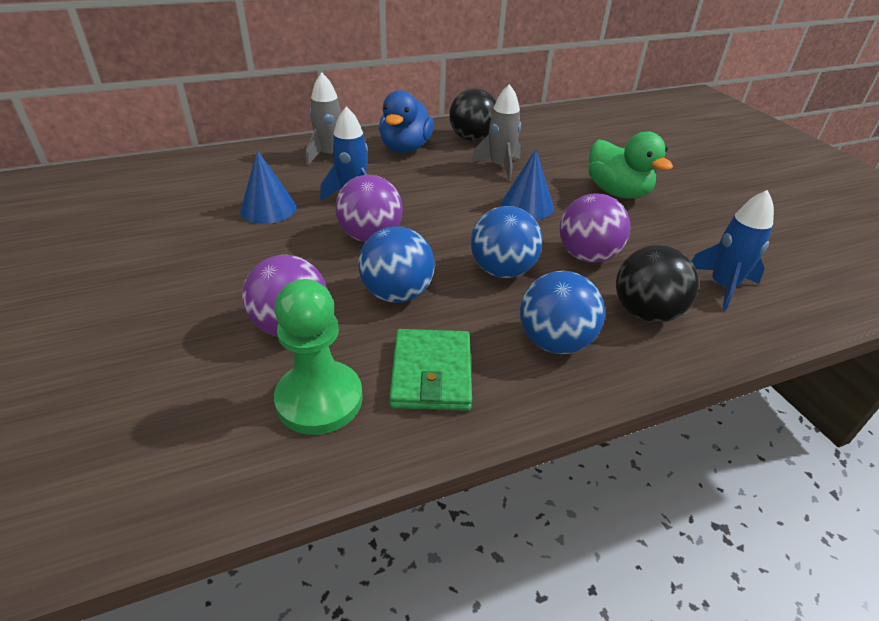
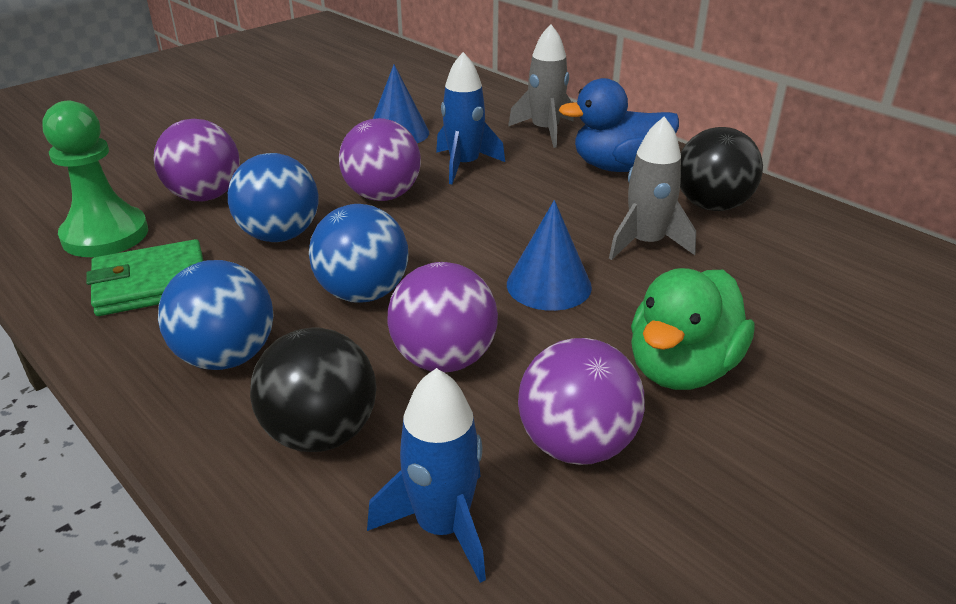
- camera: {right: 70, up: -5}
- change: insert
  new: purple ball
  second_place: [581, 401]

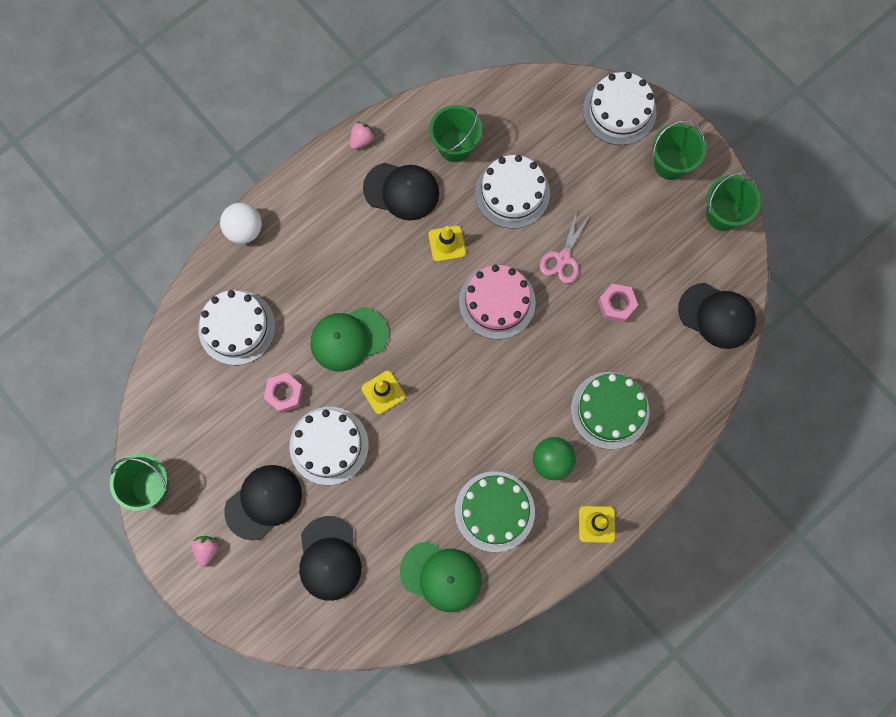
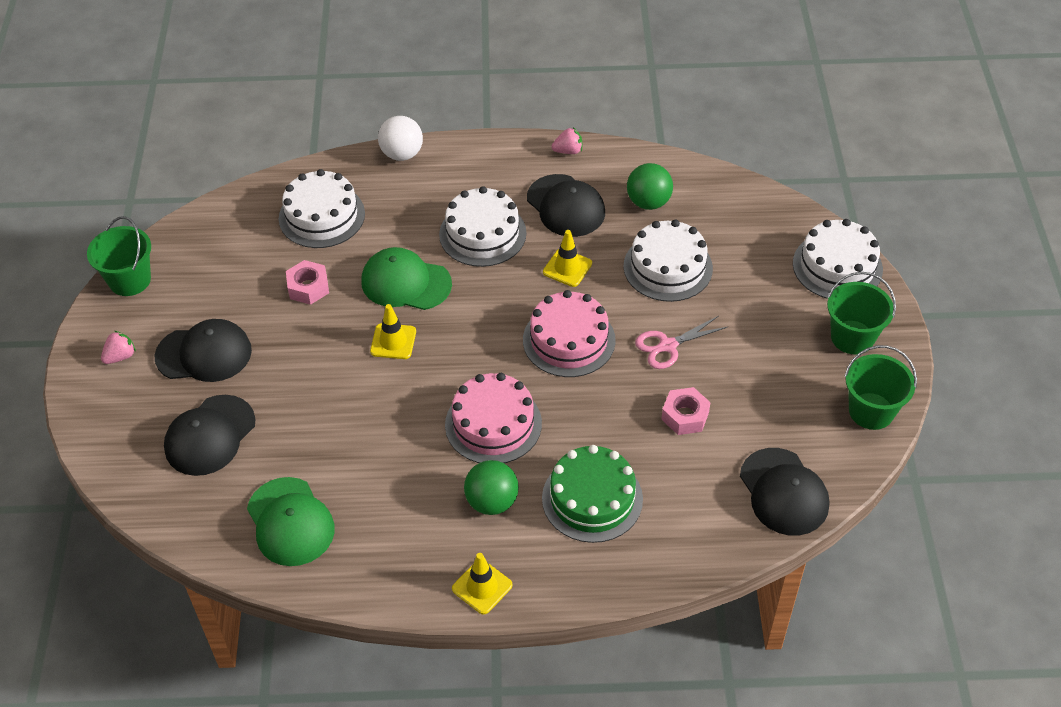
- camera: {right: 40, up: -25}
- change: replace
  old: green bucket
  new: green ball
  first_place: [455, 133]
  second_place: [650, 186]
- change: move
  old: white cake
  first_place: [329, 446]
  second_place: [482, 226]
- change: delete
  old: green cake
  first_place: [495, 511]
- change: insert
  new: pink cake
  second_place: [493, 418]

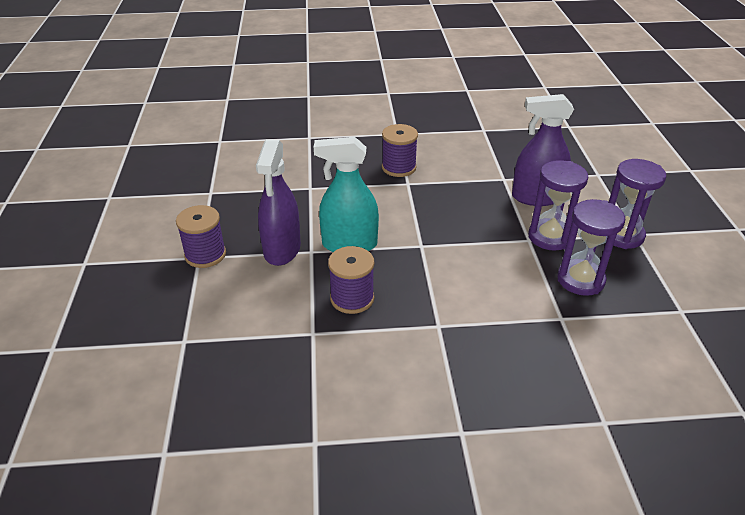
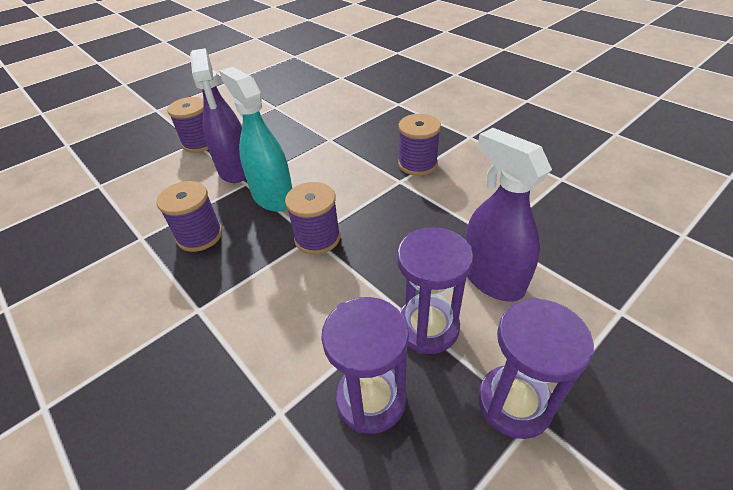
- camera: {right: 55, up: 5}
- change: rotate
  old: purple spray bottle
  first_place: [278, 202]
  second_place: [218, 115]
  degrees: -75
- change: insert
  new: purple spool
  second_place: [312, 218]

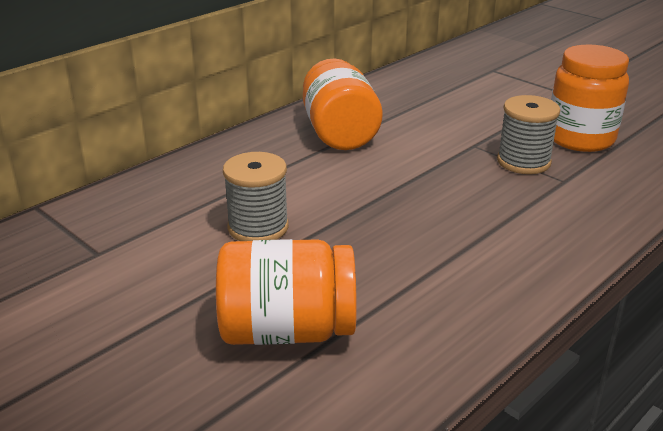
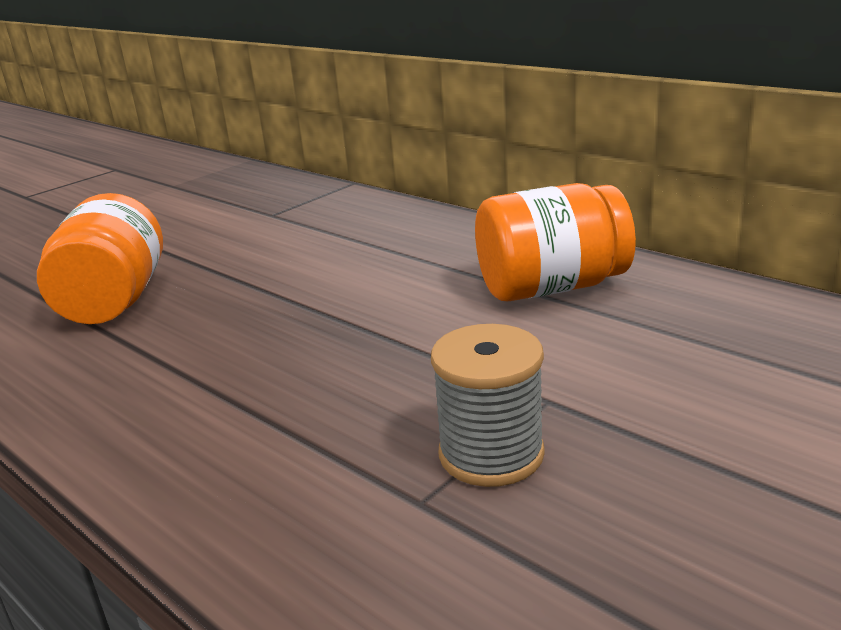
- camera: {right: 90, up: -5}
- change: delete
  old: orange jar
  first_place: [590, 98]
- change: delete
  old: grey spool
  first_place: [256, 196]

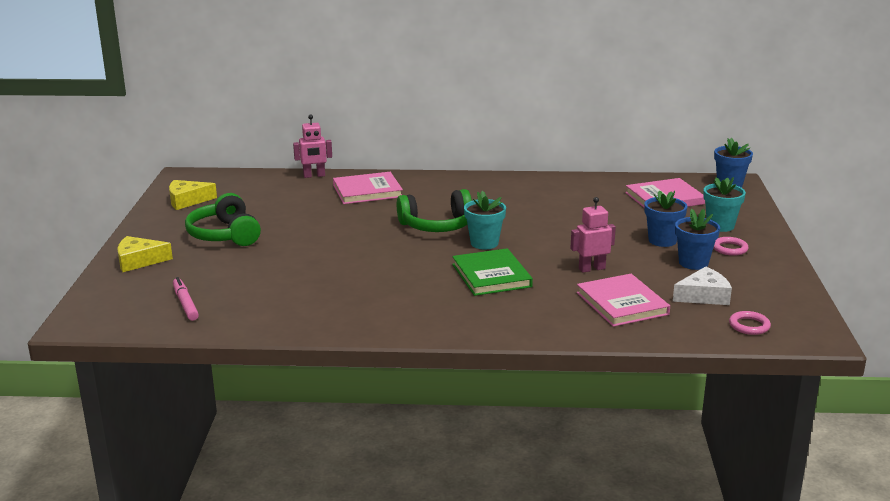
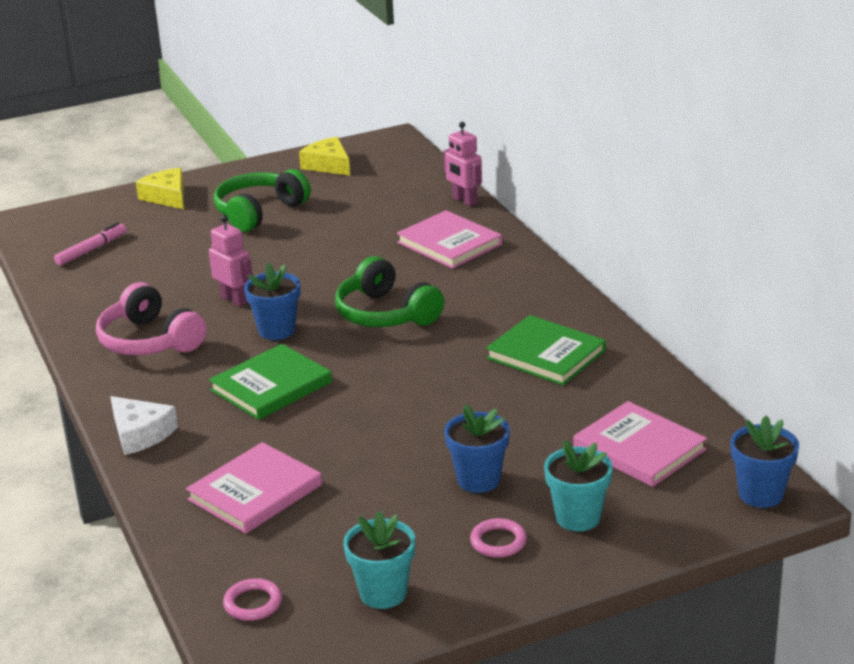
- camera: {right: 65, up: 5}
- change: move
  old: turquoise flower pot
  first_place: [485, 220]
  second_place: [379, 560]
- change: move
  old: pink robot
  first_place: [593, 235]
  second_place: [231, 261]
- change: move
  old: blue flower pot
  first_place: [697, 239]
  second_place: [272, 301]
- change: move
  old: white cheese
  first_place: [702, 285]
  second_place: [144, 425]
- change: insert
  new: pink headphones
  second_place: [151, 318]
- change: insert
  new: green book
  second_place: [546, 350]

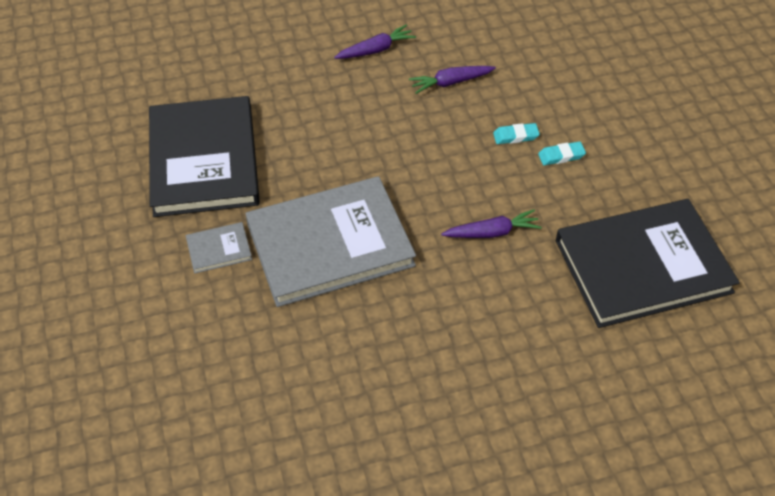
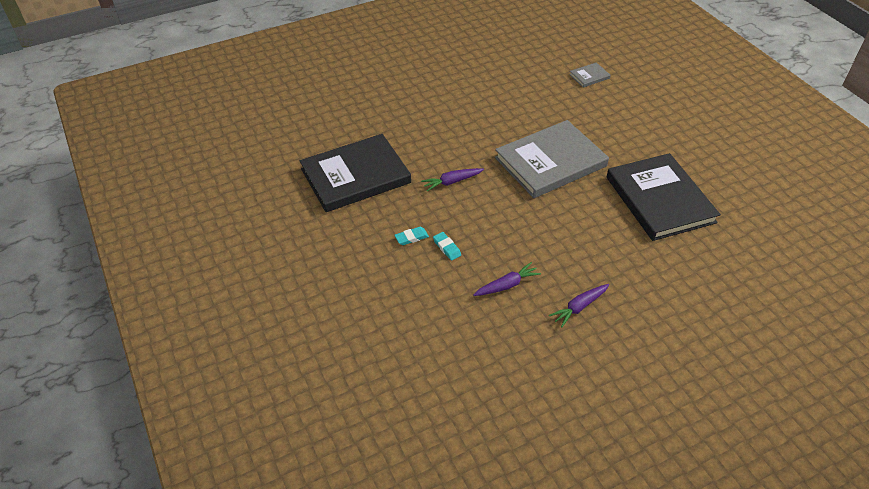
- camera: {right: 170, up: -5}
- change: rotate
  old: turquoise eraser
  first_place: [516, 133]
  second_place: [447, 246]
  degrees: 75
- change: move
  old: grey book
  first_place: [219, 247]
  second_place: [590, 75]

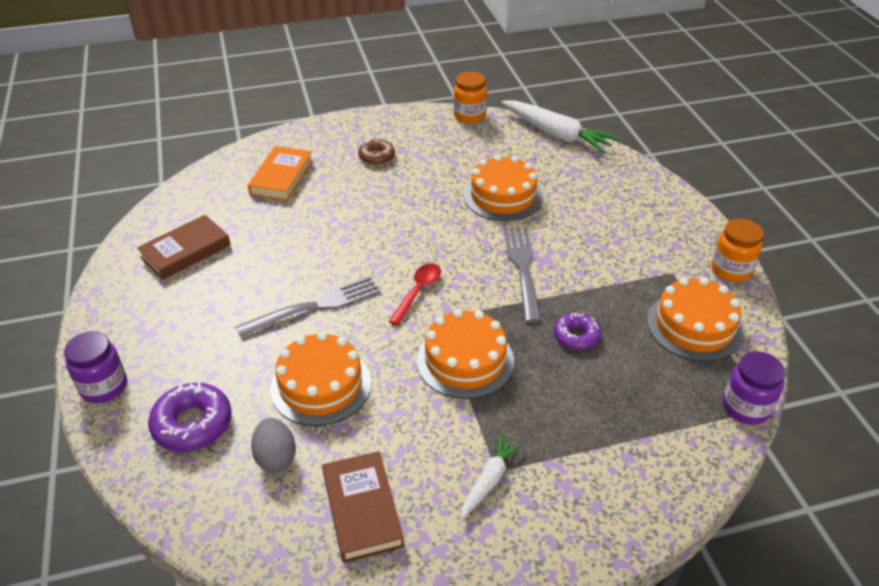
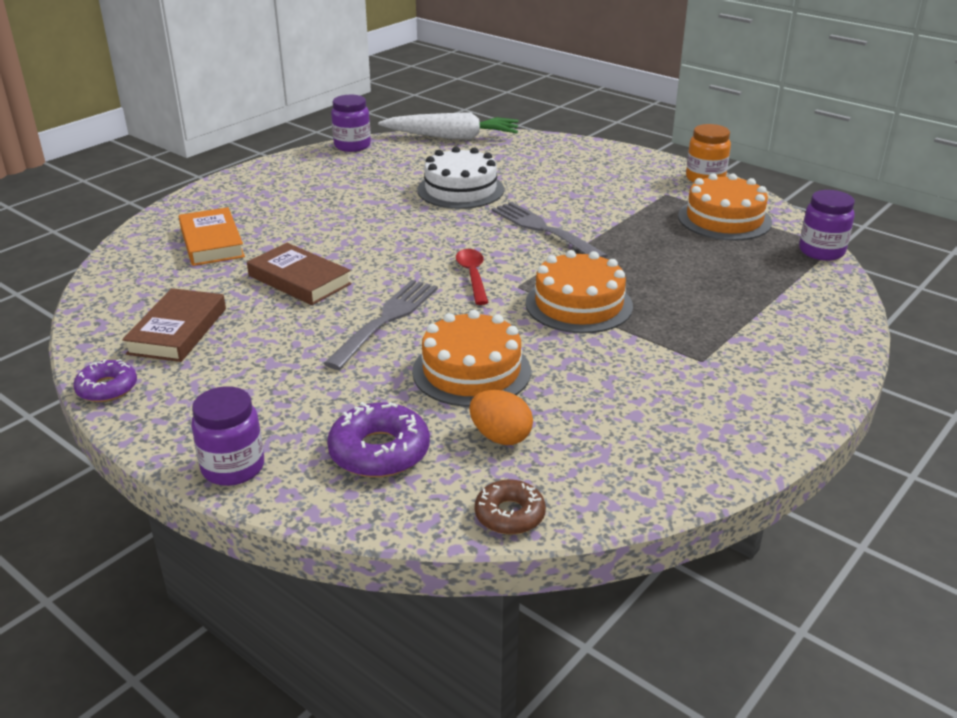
- camera: {right: -35, up: -10}
- change: recolor
  old: orange jar
  new: purple jar
  first_place: [470, 98]
  second_place: [351, 123]
- change: move
  old: brown donut
  first_place: [376, 152]
  second_place: [510, 507]
- change: recolor
  old: orange cake
  new: white cake
  first_place: [503, 188]
  second_place: [460, 177]
- change: move
  old: purple donut
  first_place: [577, 331]
  second_place: [105, 380]
- change: recolor
  old: grey egg
  new: orange egg
  first_place: [273, 445]
  second_place: [501, 417]
- change: delete
  old: white carrot
  first_place: [491, 476]
- change: move
  old: brown book
  first_place: [363, 507]
  second_place: [299, 274]

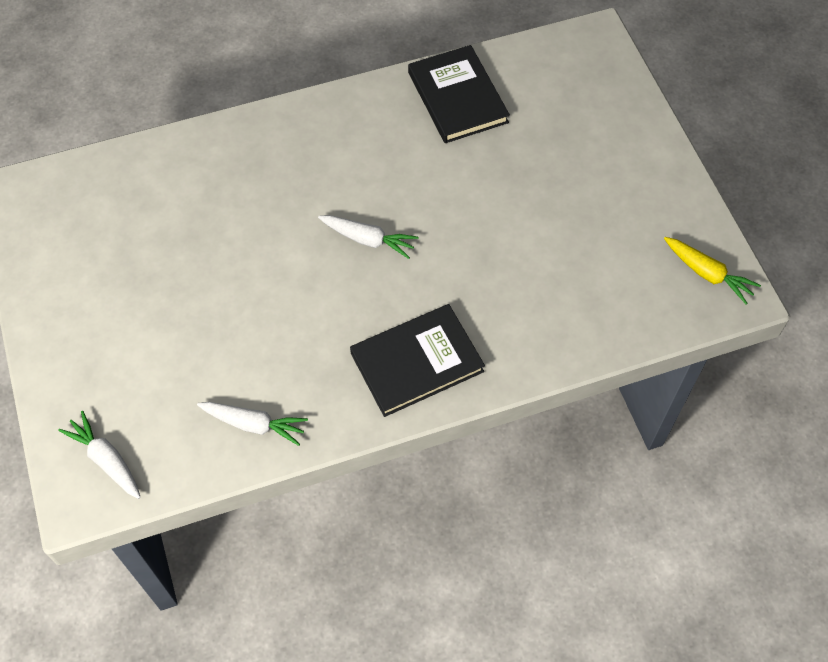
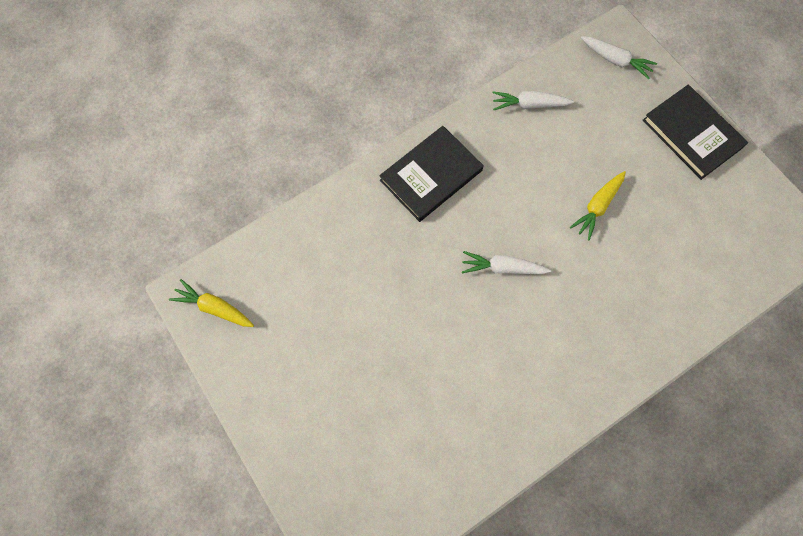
- camera: {right: 165, up: 10}
- change: move
  old: black book
  first_place: [459, 94]
  second_place: [695, 132]
- change: insert
  new: yellow carrot
  second_place: [598, 205]

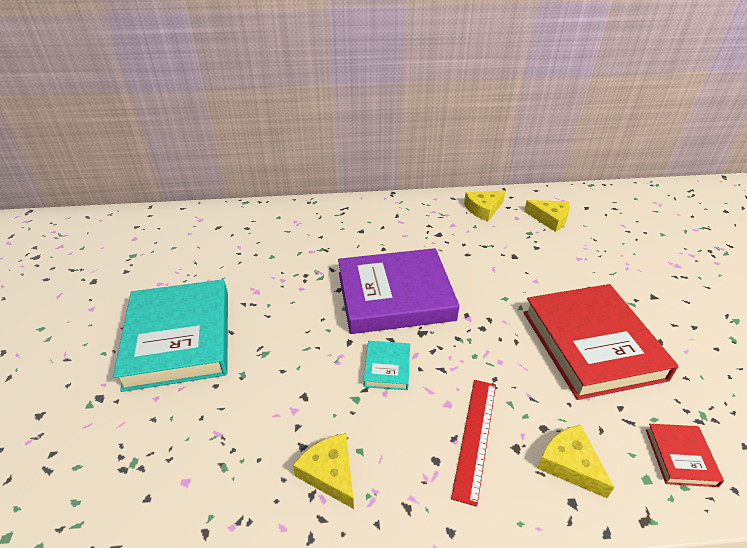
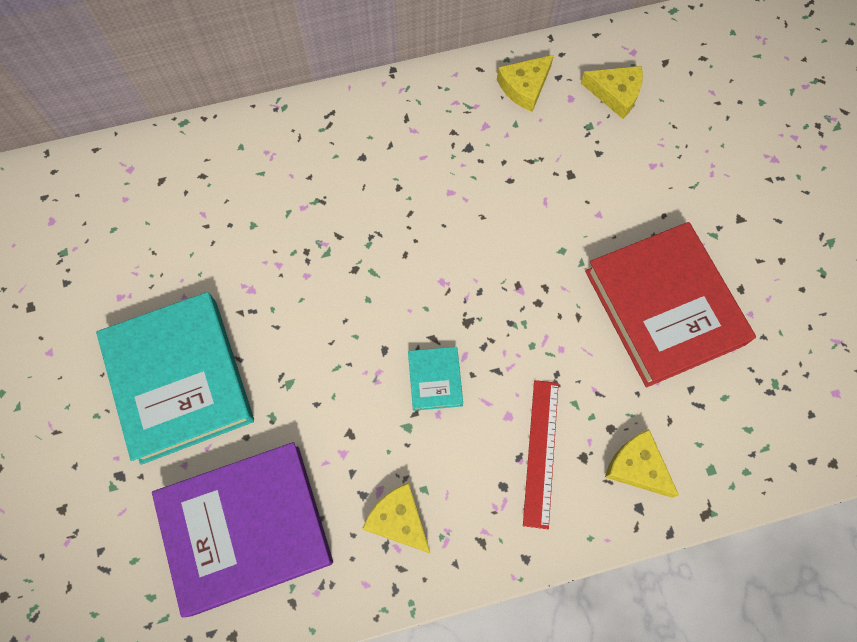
- camera: {right: -10, up: 30}
- change: move
  old: purple book
  first_place: [399, 291]
  second_place: [242, 530]
- change: delete
  old: red book
  first_place: [685, 455]

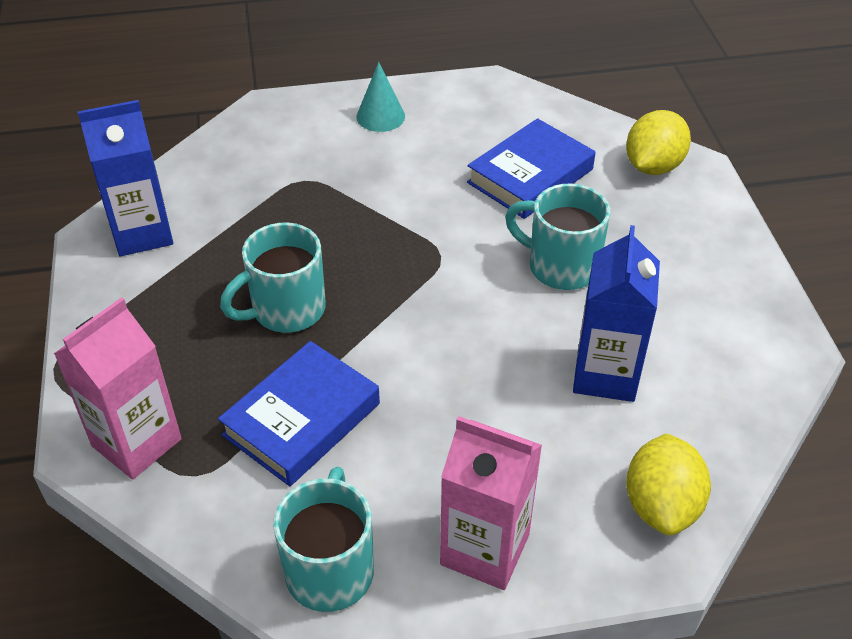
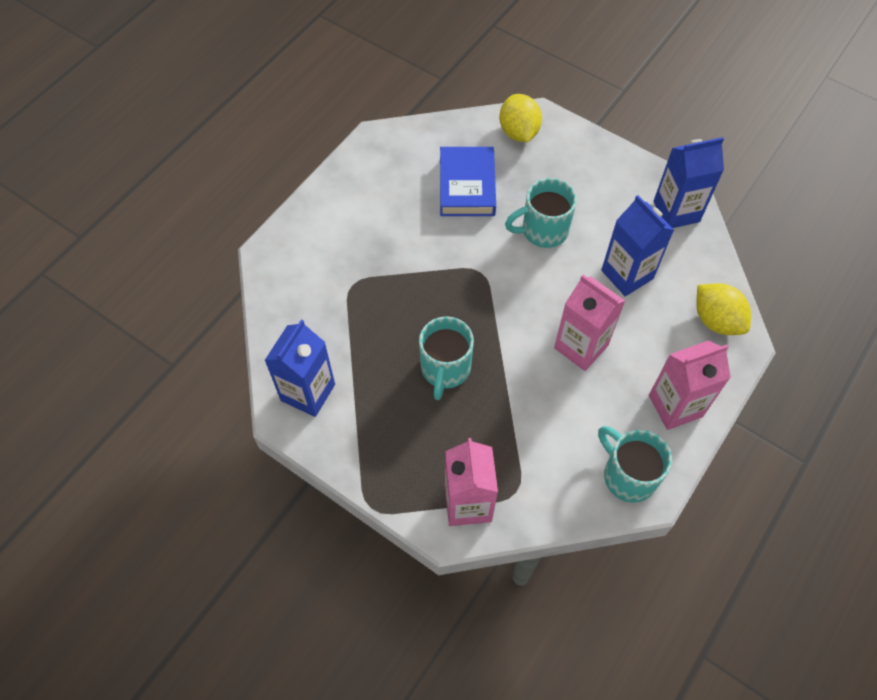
- camera: {right: -45, up: 15}
- change: delete
  old: turquoise cone
  first_place: [380, 97]
- change: delete
  old: blue book
  first_place: [299, 413]
- change: insert
  new: blue carton
  second_place: [689, 182]
- change: insert
  new: pink carton
  second_place: [589, 323]

